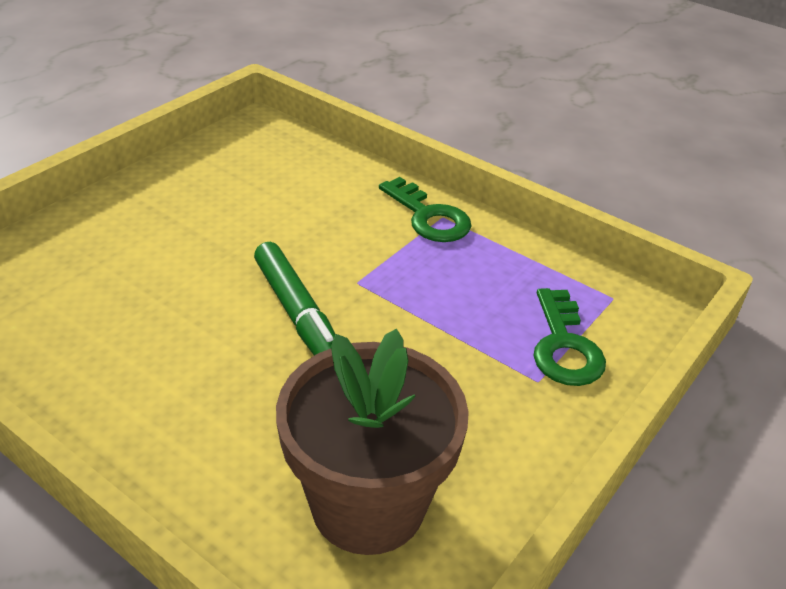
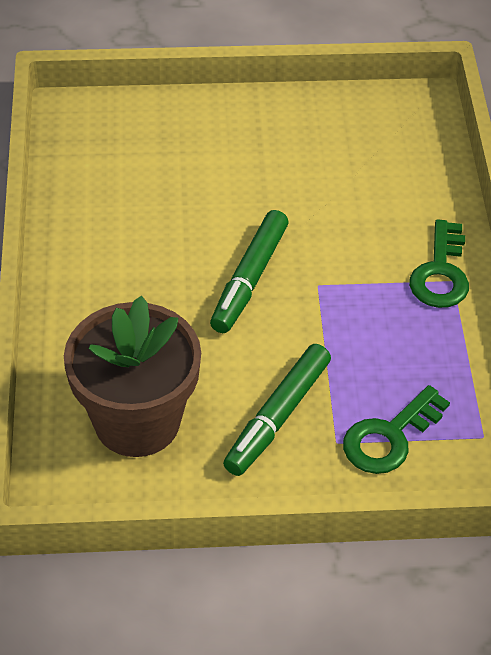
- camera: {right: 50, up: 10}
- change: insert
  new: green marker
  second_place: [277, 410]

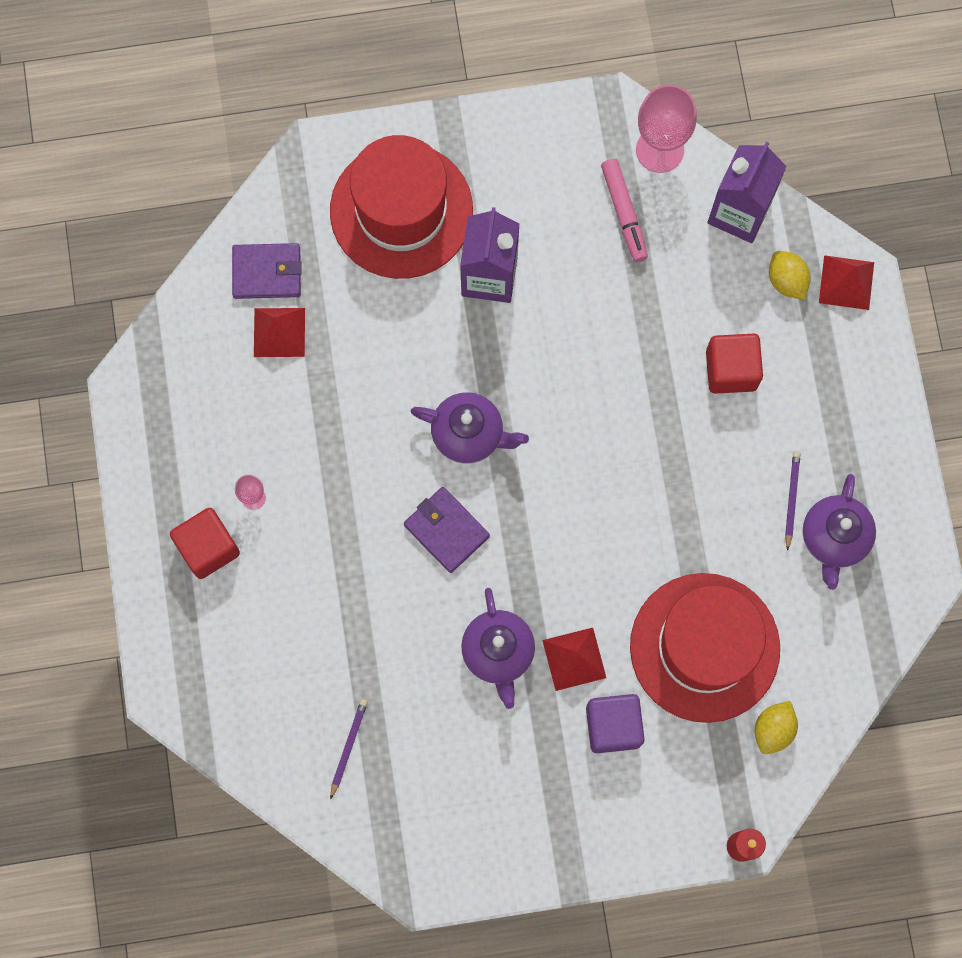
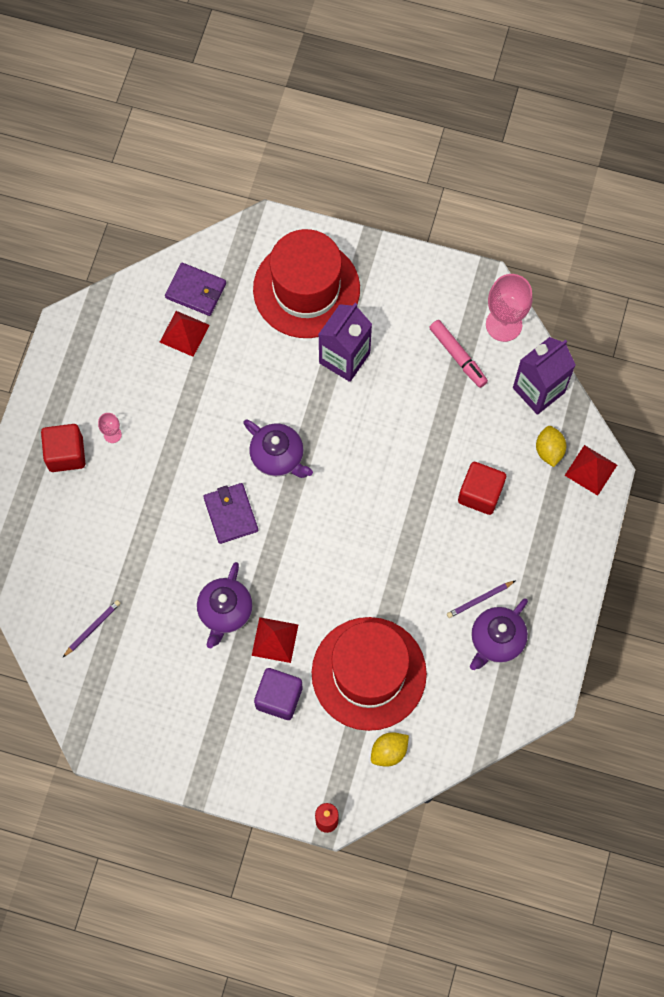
- camera: {right: 25, up: -5}
- change: rotate
  old: pink marker
  first_place: [624, 210]
  second_place: [458, 354]
  degrees: -45
- change: rotate
  old: purple pencil
  first_place: [793, 501]
  second_place: [481, 599]
  degrees: -150

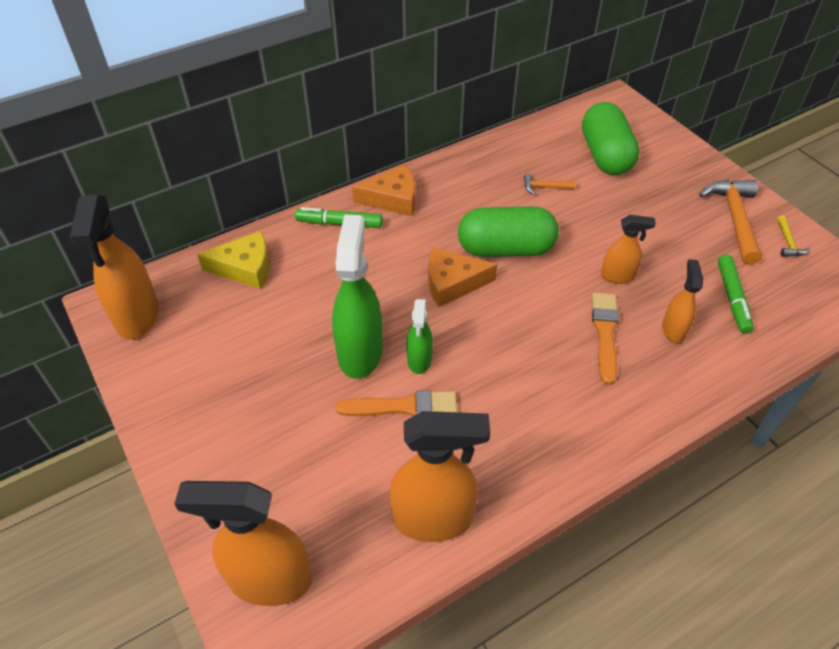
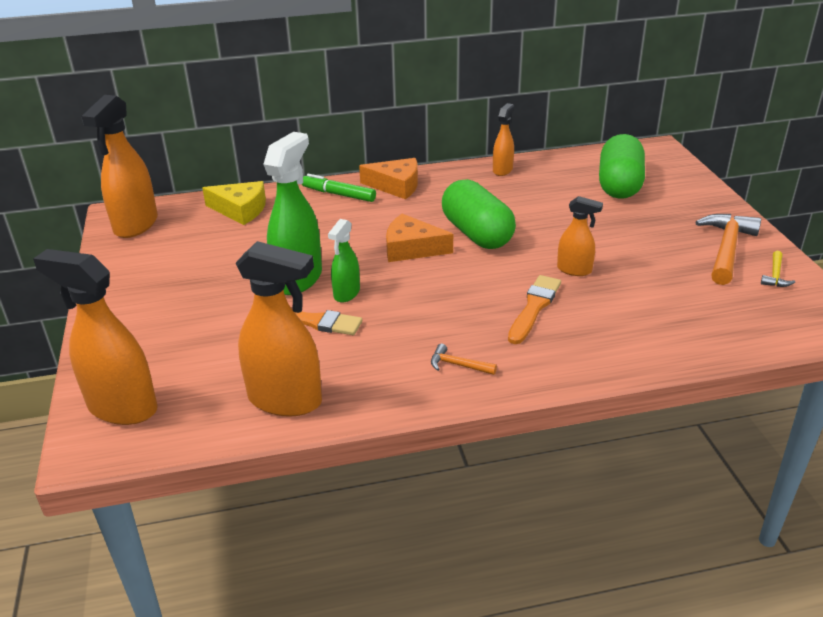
- camera: {right: 20, up: -15}
- change: move
  old: orange hammer
  first_place: [549, 184]
  second_place: [464, 359]
- change: rotate
  old: green capsule
  first_place: [508, 232]
  second_place: [479, 214]
  degrees: 45
- change: delete
  old: green marker
  first_place: [736, 294]
- change: move
  old: orange spray bottle
  first_place: [682, 301]
  second_place: [503, 139]

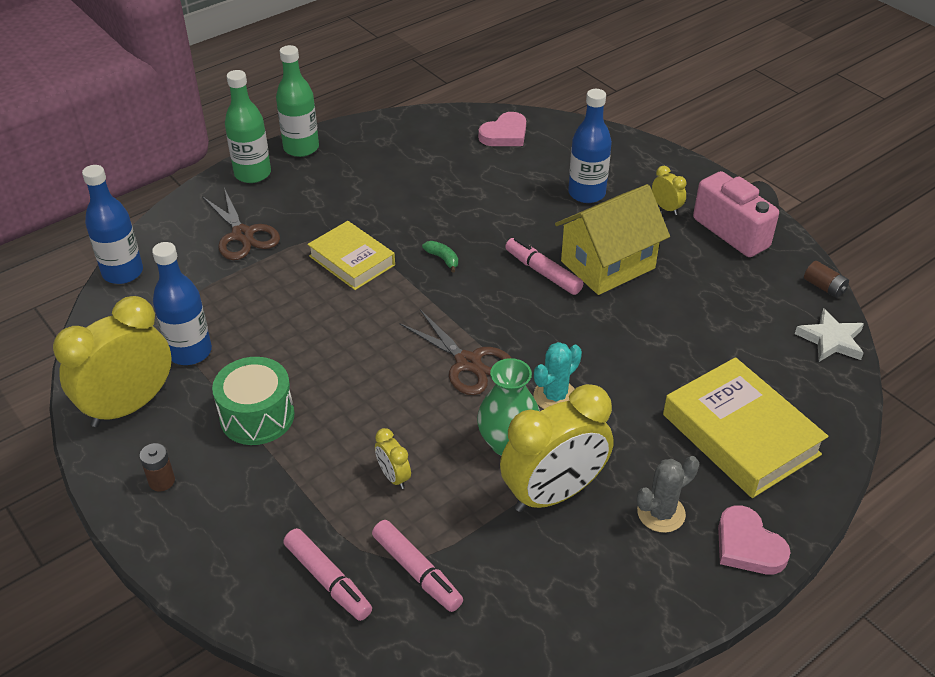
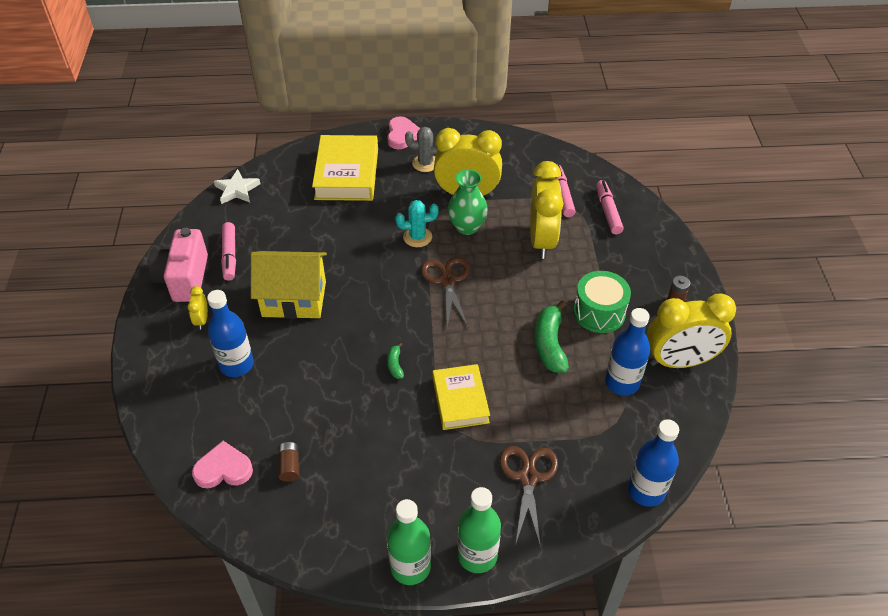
- camera: {right: -145, up: 5}
- change: move
  old: pink marker
  first_place: [544, 266]
  second_place: [228, 251]
- change: move
  old: brown battery
  first_place: [826, 279]
  second_place: [288, 462]
- change: resize
  old: yellow clock
  first_place: [393, 458]
  second_place: [546, 210]
  factor: 2.32
- change: insert
  new: green banana
  second_place: [552, 336]

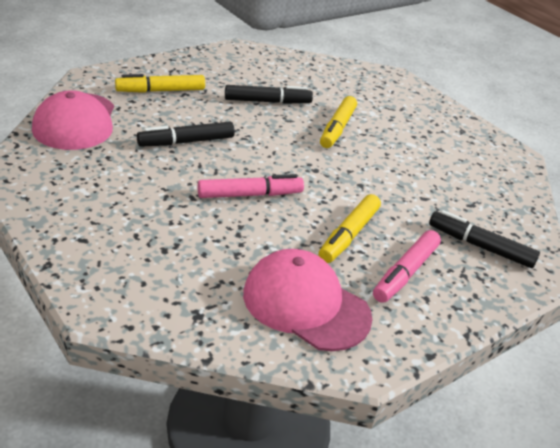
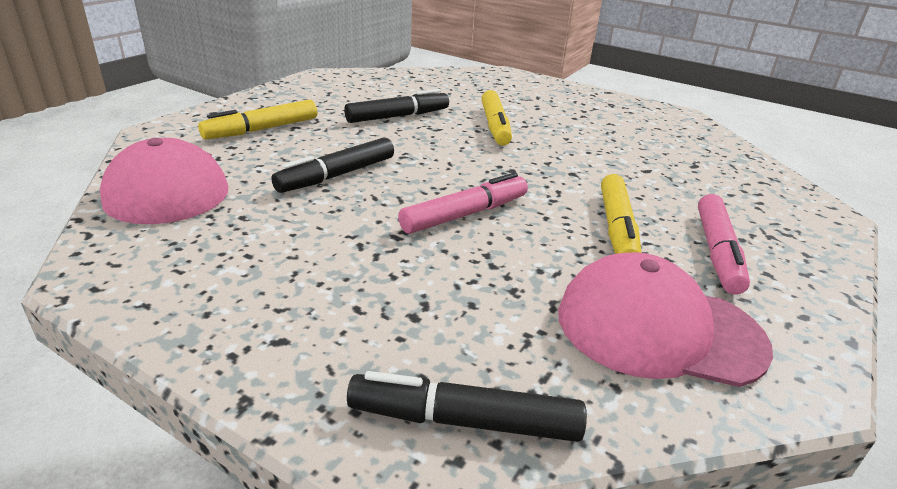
- camera: {right: -20, up: -5}
- change: move
  old: black marker
  first_place: [484, 239]
  second_place: [467, 406]

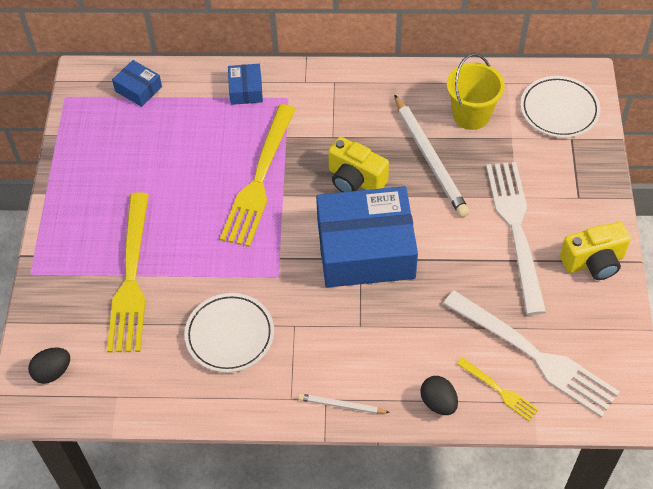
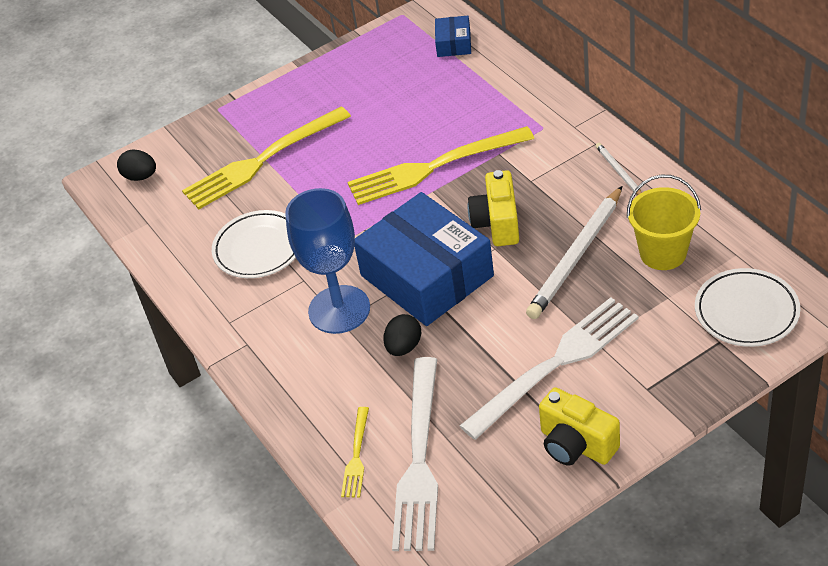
- camera: {right: 60, up: -10}
- change: delete
  old: blue box
  first_place: [245, 84]
- change: move
  old: black egg
  first_place: [439, 395]
  second_place: [402, 335]
- change: move
  old: white pencil
  first_place: [344, 404]
  second_place: [619, 169]
- change: insert
  new: blue goblet
  second_place: [327, 261]

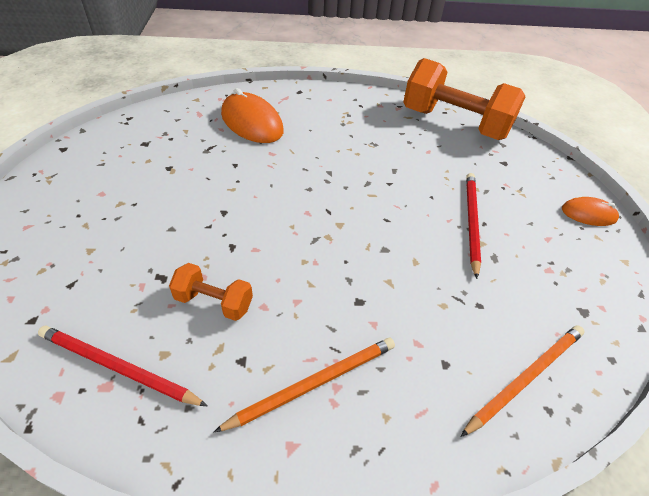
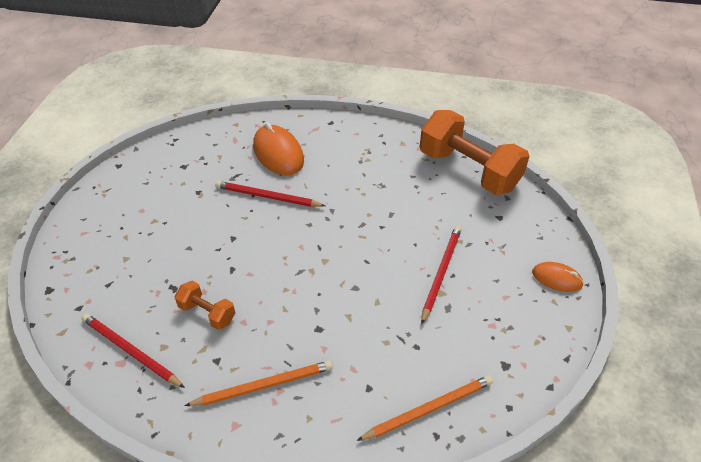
- camera: {right: 15, up: 0}
- change: insert
  new: red pencil
  second_place: [270, 194]

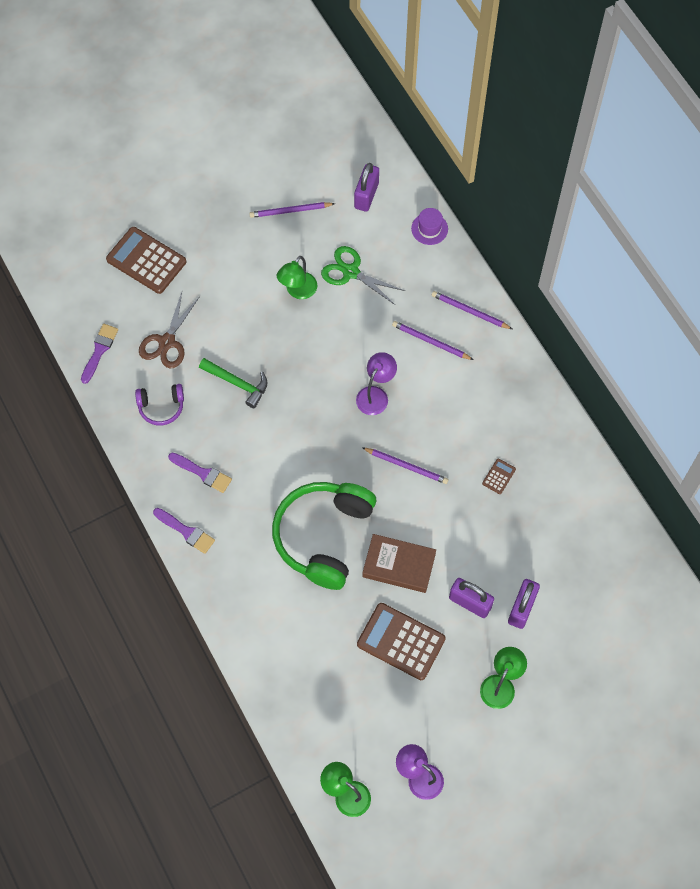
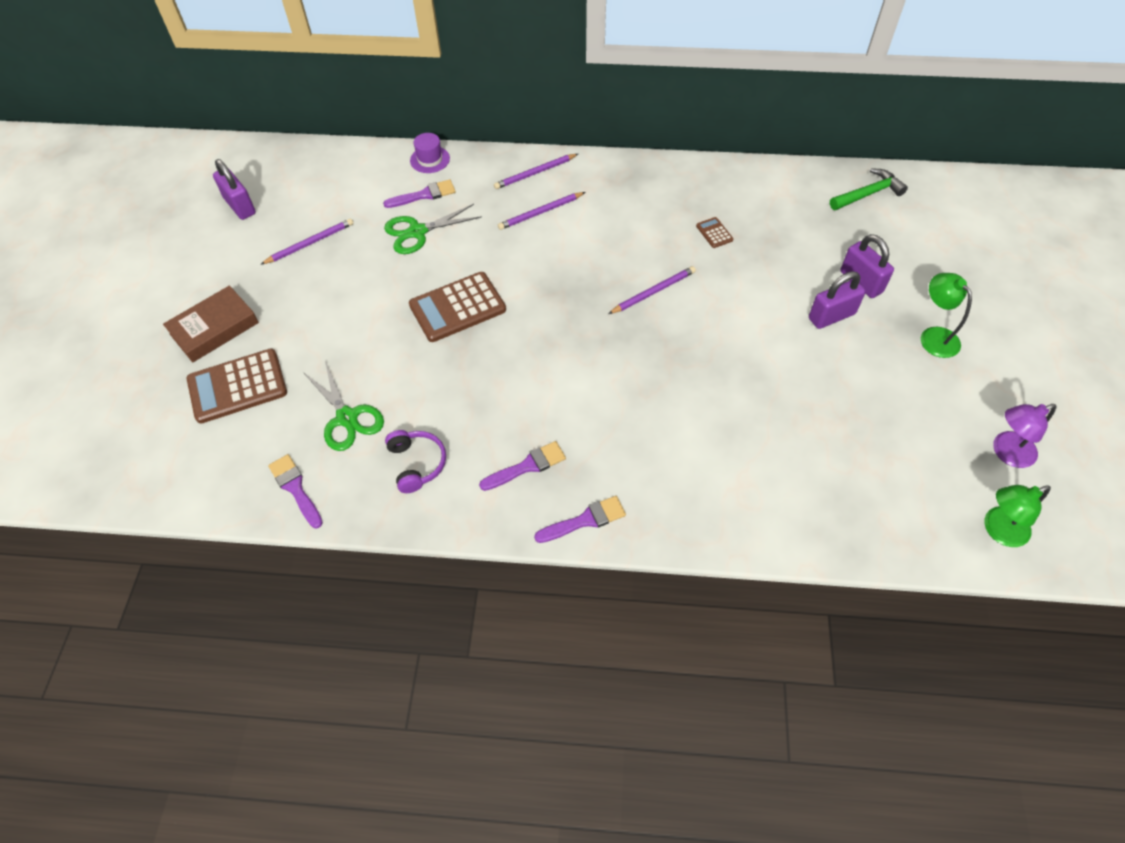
- camera: {right: -55, up: -10}
- change: move
  old: purple padlock
  first_place: [366, 187]
  second_place: [234, 189]
- change: rotate
  old: purple pencil
  first_place: [292, 210]
  second_place: [307, 241]
  degrees: -150
- change: delete
  old: green lamp
  first_place: [297, 277]
- change: recolor
  old: brown scissors
  new: green scissors
  first_place: [169, 330]
  second_place: [343, 406]
- change: delete
  old: purple lamp
  first_place: [376, 383]
- change: move
  old: green hammer
  first_place: [233, 383]
  second_place: [869, 189]
- change: rotate
  old: purple headphones
  first_place: [159, 405]
  second_place: [415, 461]
  degrees: -45
- change: delete
  old: green headphones
  first_place: [324, 536]
- change: move
  old: brown book
  first_place: [399, 563]
  second_place: [211, 323]
- change: move
  old: brown calculator
  first_place: [401, 641]
  second_place: [457, 307]
- change: insert
  new: purple brush
  second_place: [419, 193]

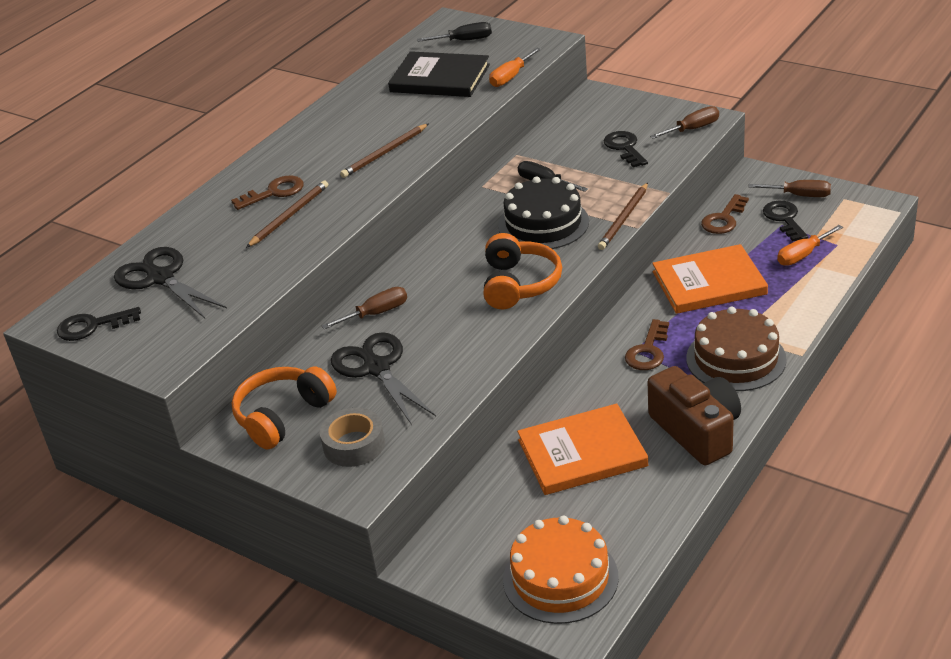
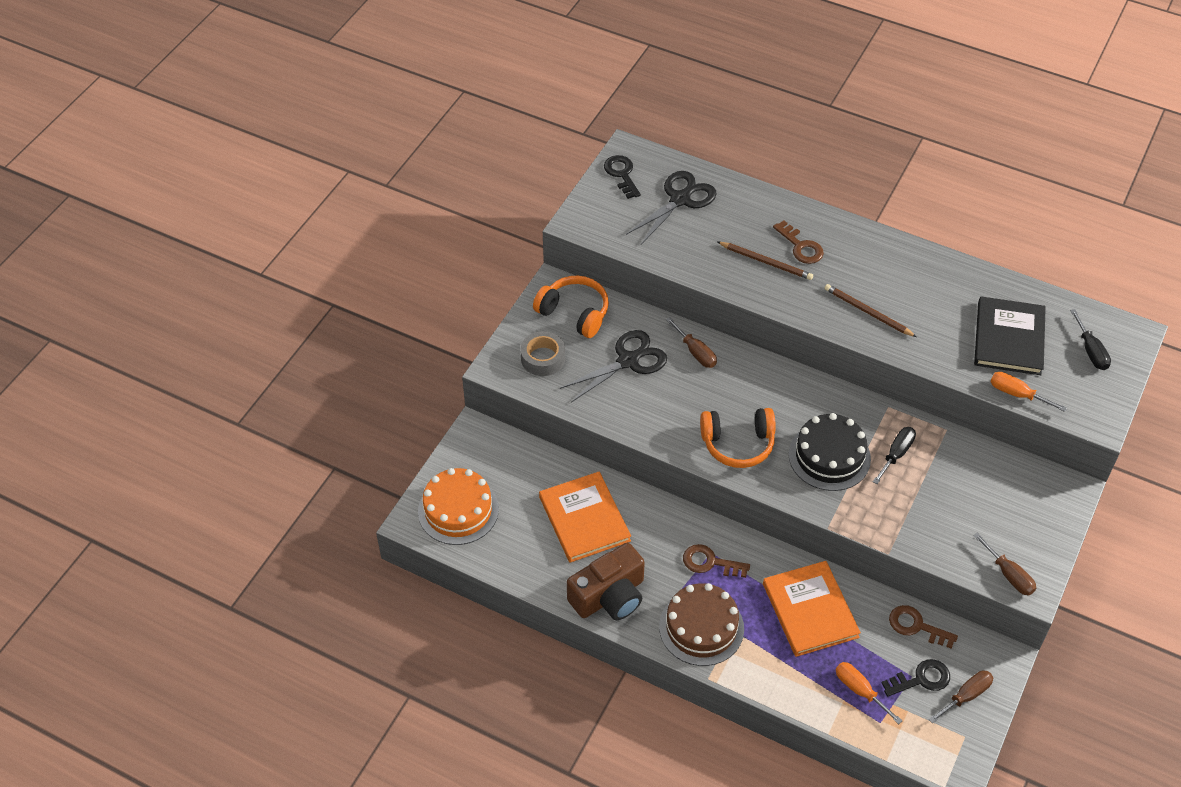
- camera: {right: 80, up: 15}
- change: delete
  old: black key
  first_place: [626, 149]
- change: rotate
  old: brown screwdriver
  first_place: [790, 188]
  second_place: [961, 696]
  degrees: -135
- change: delete
  old: brown pencil
  first_place: [623, 216]

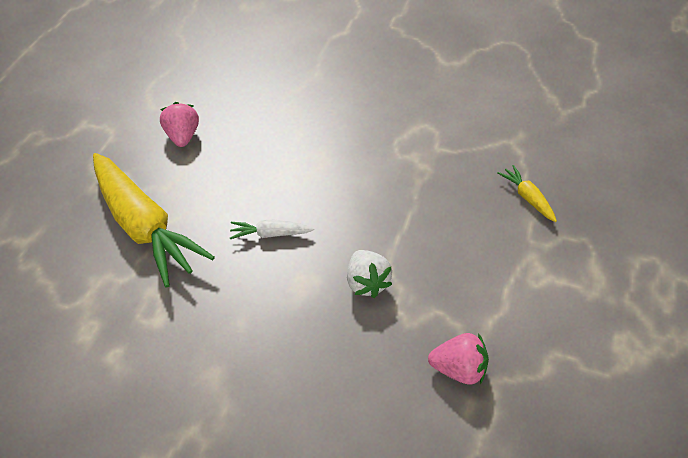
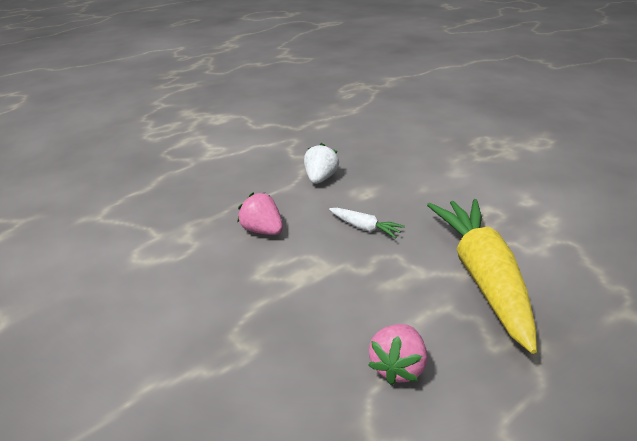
- camera: {right: -145, up: -15}
- change: delete
  old: yellow carrot
  first_place: [527, 193]
- change: move
  old: pink strawberry
  first_place: [458, 358]
  second_place: [260, 214]

